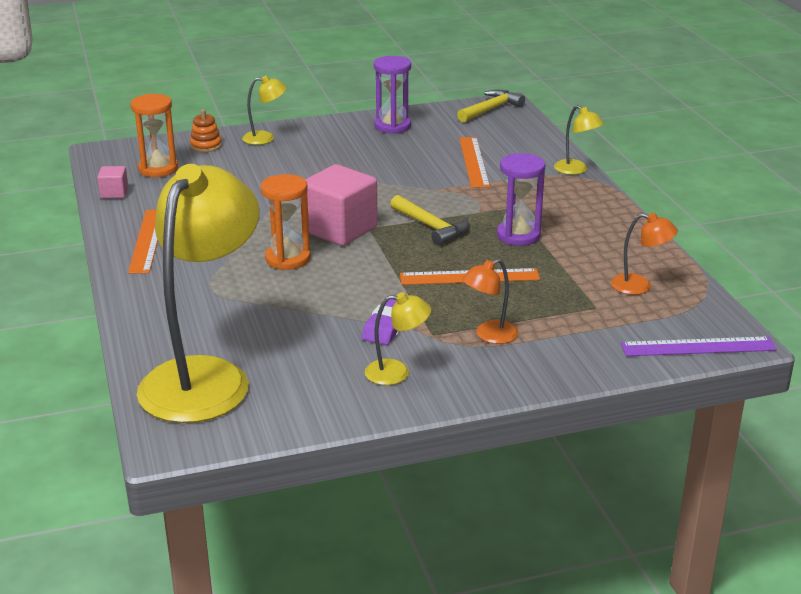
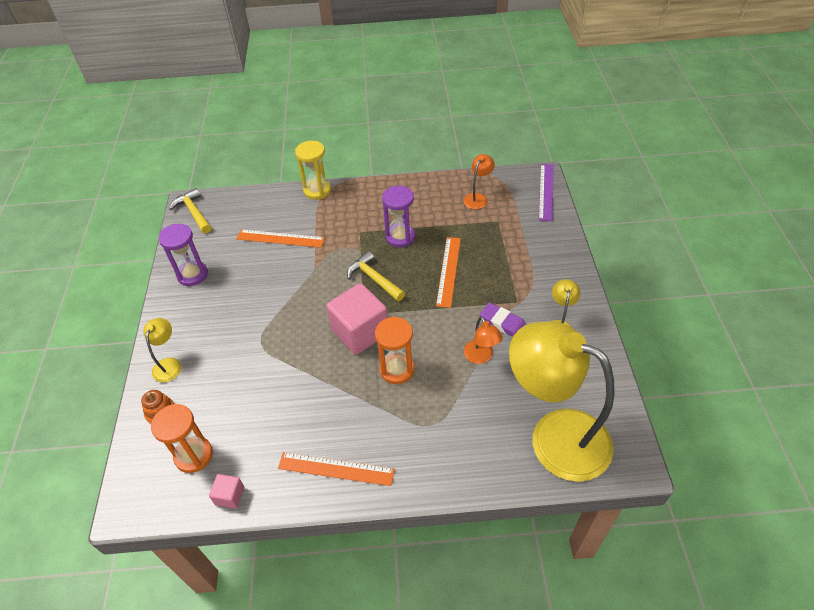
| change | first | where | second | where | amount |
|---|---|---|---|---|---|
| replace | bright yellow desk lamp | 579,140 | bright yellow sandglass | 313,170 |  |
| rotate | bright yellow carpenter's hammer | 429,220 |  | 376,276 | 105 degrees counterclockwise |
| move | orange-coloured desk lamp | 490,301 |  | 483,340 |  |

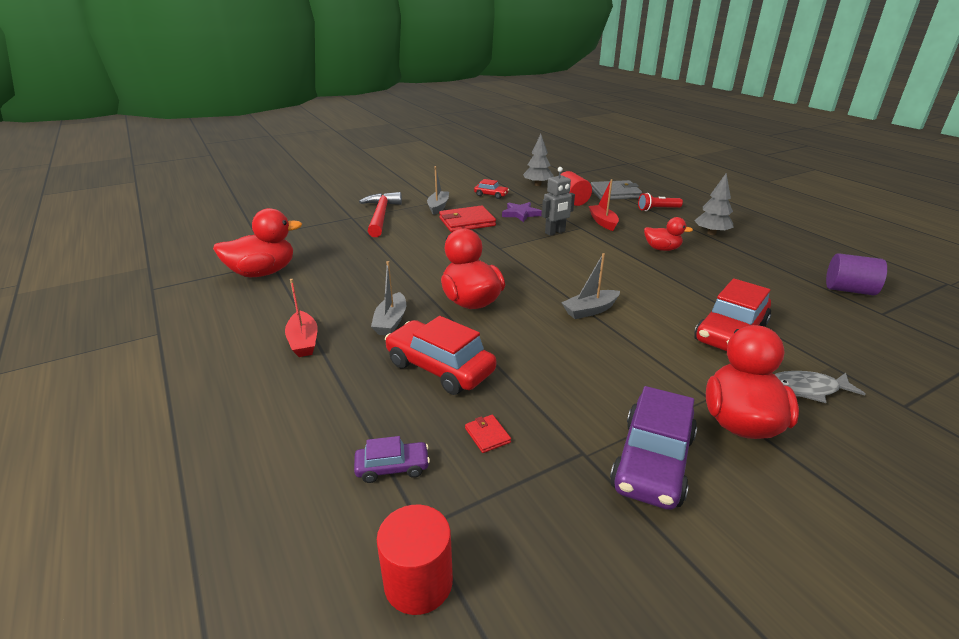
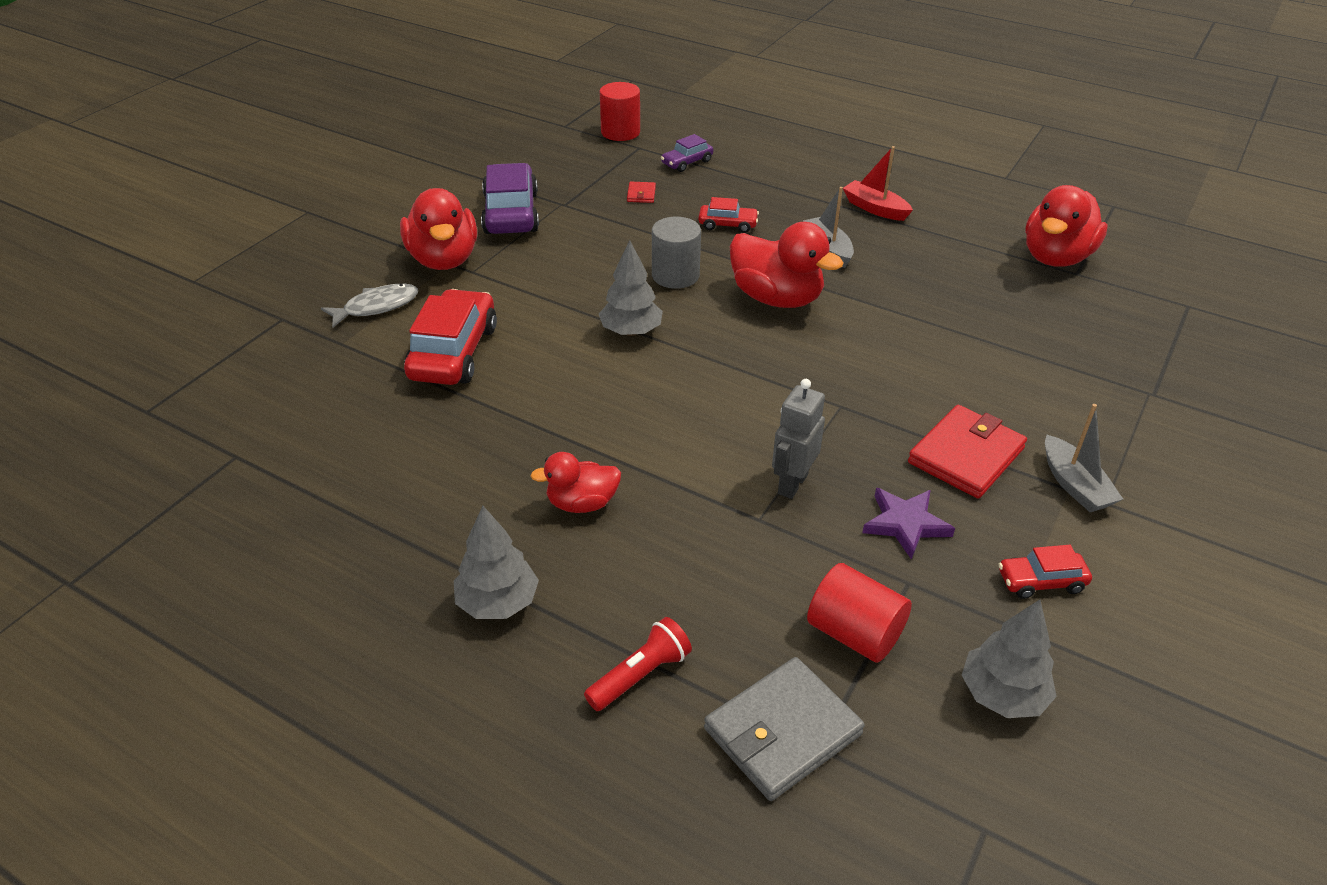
| change | first | where | second | where | amount |
|---|---|---|---|---|---|
| delete | crimson sailboat | 604,205 |  |  |  |
| delete | crimson carpenter's hammer | 380,214 |  |  |  |
| replace | ash-grey sailboat | 590,286 | ash-grey fir tree | 631,288 |  |
| delete | violet cylinder shape | 856,274 |  |  |  |
| resize | crimson toy car | 440,355 |  | 728,215 | x0.52 |
| rotate | crimson wallet | 488,434 |  | 641,192 | 60 degrees clockwise |
| insert |  |  | ash-grey cylinder shape | 676,253 |  |

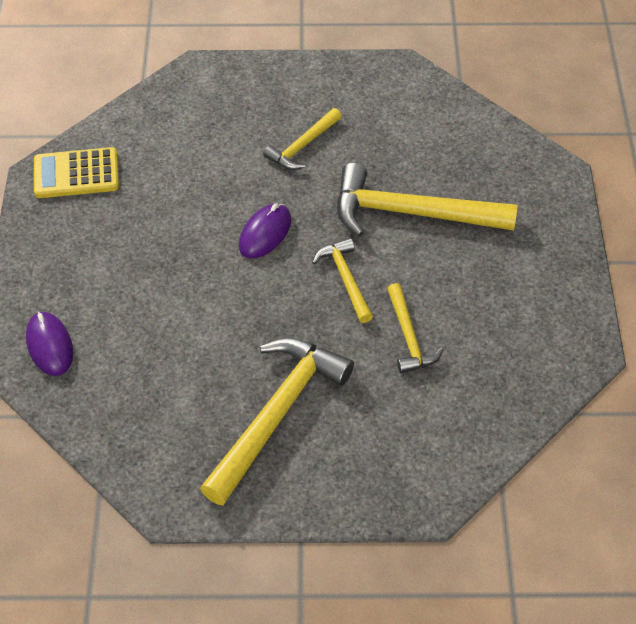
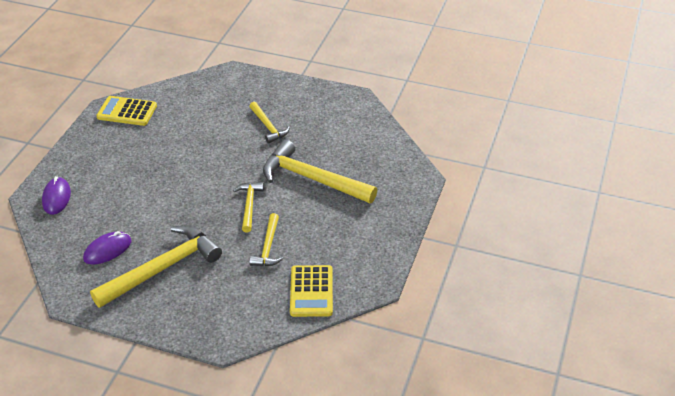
| change | first | where | second | where | amount |
|---|---|---|---|---|---|
| rotate | bright yellow carpenter's hammer | 302,139 |  | 269,122 | 90 degrees counterclockwise |
| move | violet PC mouse | 265,230 |  | 107,248 |  |
| insert |  |  | bright yellow calculator | 311,291 |  |

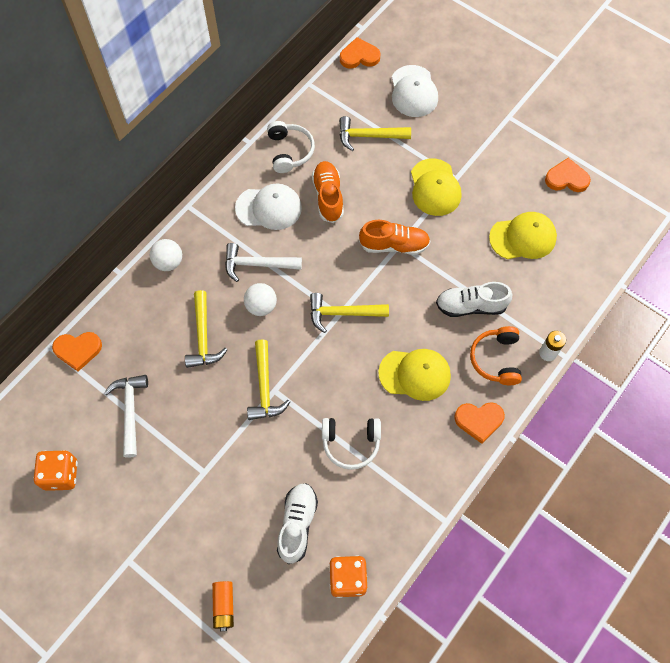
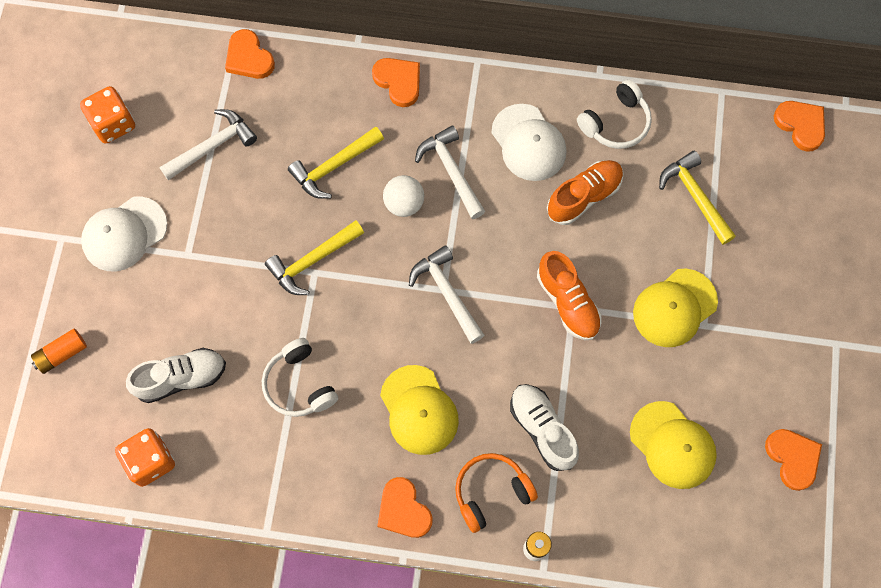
| change | first | where | second | where | amount |
|---|---|---|---|---|---|
| move | white baseball cap | 415,91 |  | 124,233 |  |
| replace | white ball | 166,255 | orange-coloured love heart | 396,82 |  |
| recolor | bright yellow carpenter's hammer | 349,313 | white carpenter's hammer | 447,294 |  |

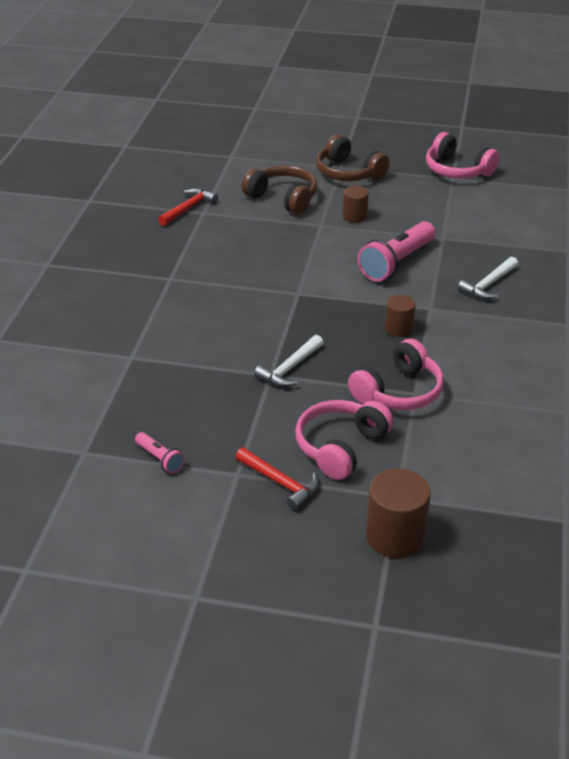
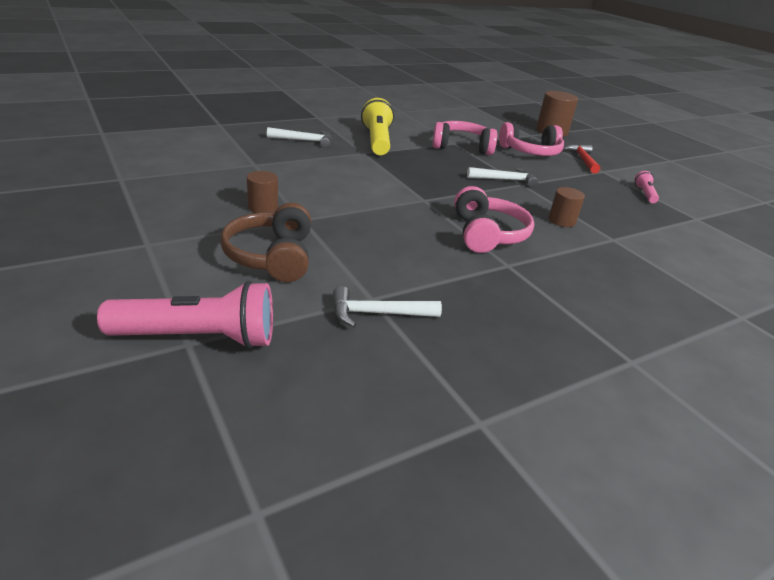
| change | first | where | second | where | amount |
|---|---|---|---|---|---|
| move | pink headphones | 462,155 |  | 494,219 |  |
| delete | russet headphones | 353,157 |  |  |  |
| recolor | crimson carpenter's hammer | 188,207 | white carpenter's hammer | 387,306 |  |
| move | pink flashlight | 396,251 |  | 185,315 |  |
| move | russet cylinder shape | 400,316 |  | 566,207 |  |
| insert |  |  | bright yellow flashlight | 377,126 |  |

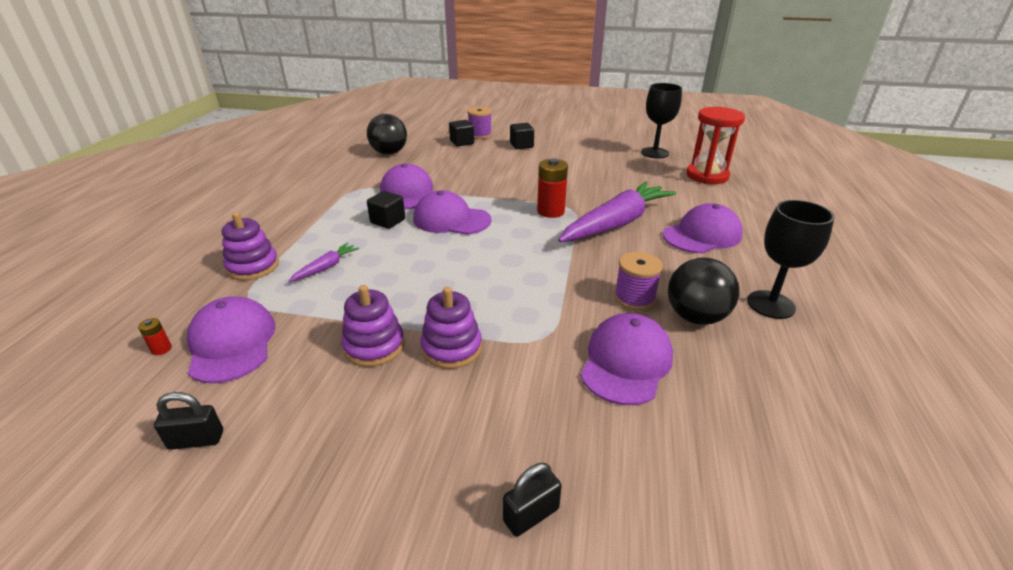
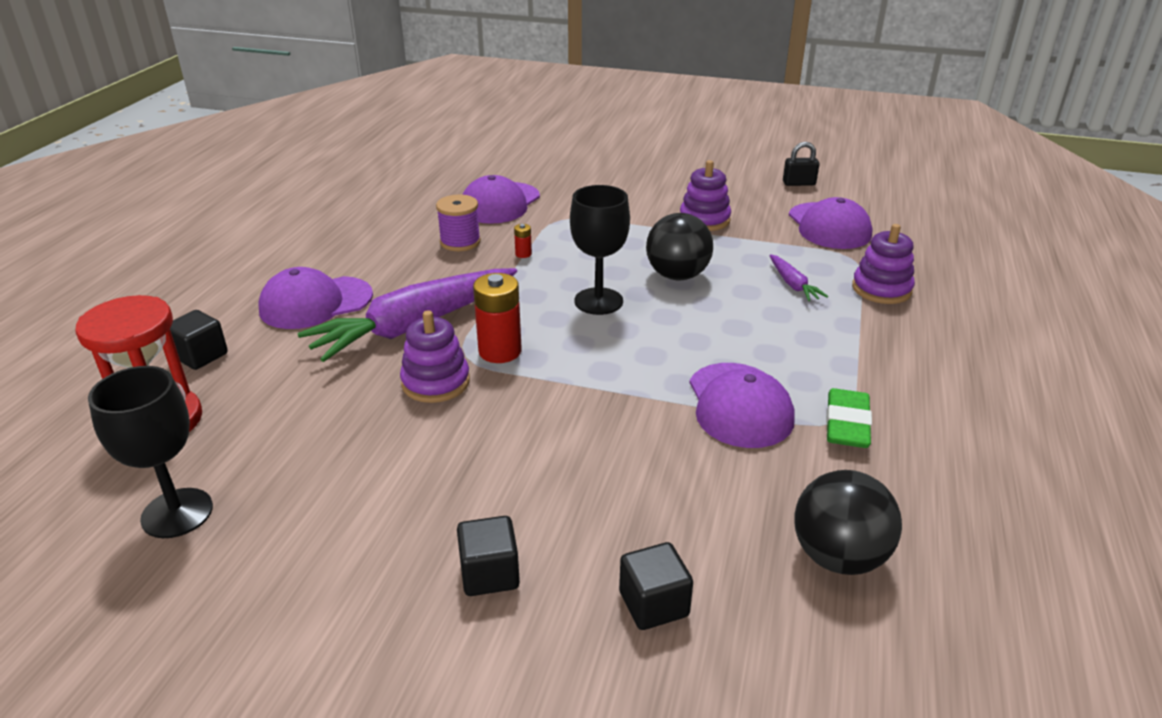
| change | first | where | second | where | amount |
|---|---|---|---|---|---|
| delete | violet spool | 479,123 |  |  |  |
| delete | violet baseball cap | 452,212 |  |  |  |
| move | black cube | 386,210 |  | 199,340 |  |
| move | black goblet | 791,259 |  | 600,250 |  |
| rotate | violet root vegetable | 324,262 |  | 798,277 | 60 degrees counterclockwise |
| move | black ball | 703,291 |  | 679,246 |  |
| move | violet stacking rings | 451,328 |  | 435,356 |  |
| move | crimson battery | 155,336 |  | 523,241 |  |
| delete | black padlock | 532,500 |  |  |  |
| insert |  |  | emerald pencil eraser | 849,418 |  |

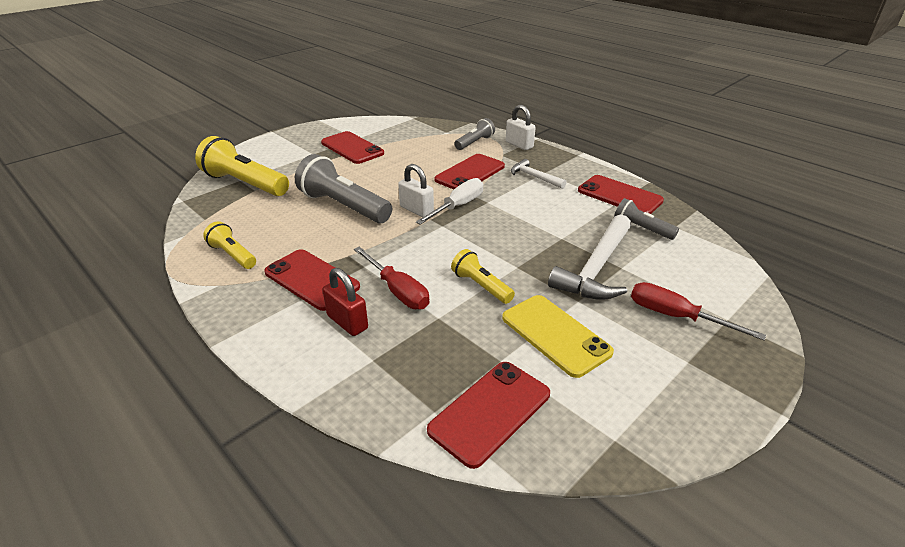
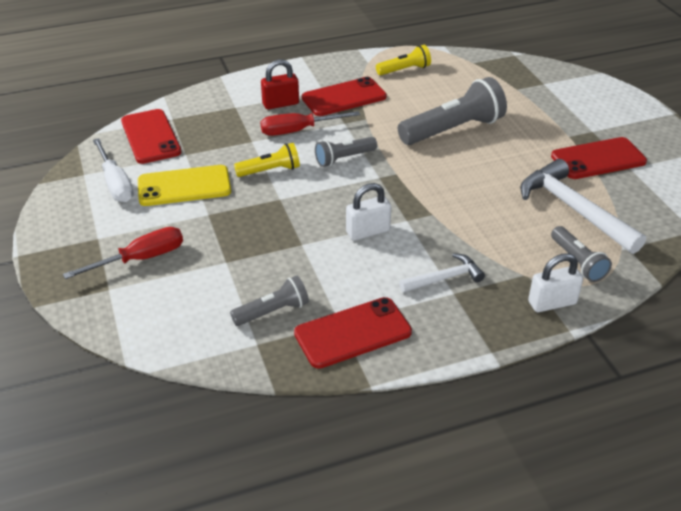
| change | first | where | second | where | amount |
|---|---|---|---|---|---|
| delete | bright yellow flashlight | 242,166 |  |  |  |
| delete | crimson phone | 469,172 |  |  |  |
| move | white padlock | 416,190 |  | 368,212 |  |
| move | white flat screwdriver | 449,201 |  | 113,170 |  |
| move | white carpenter's hammer | 589,257 |  | 583,206 |  |
| insert |  |  | ash-grey flashlight | 346,152 |  |

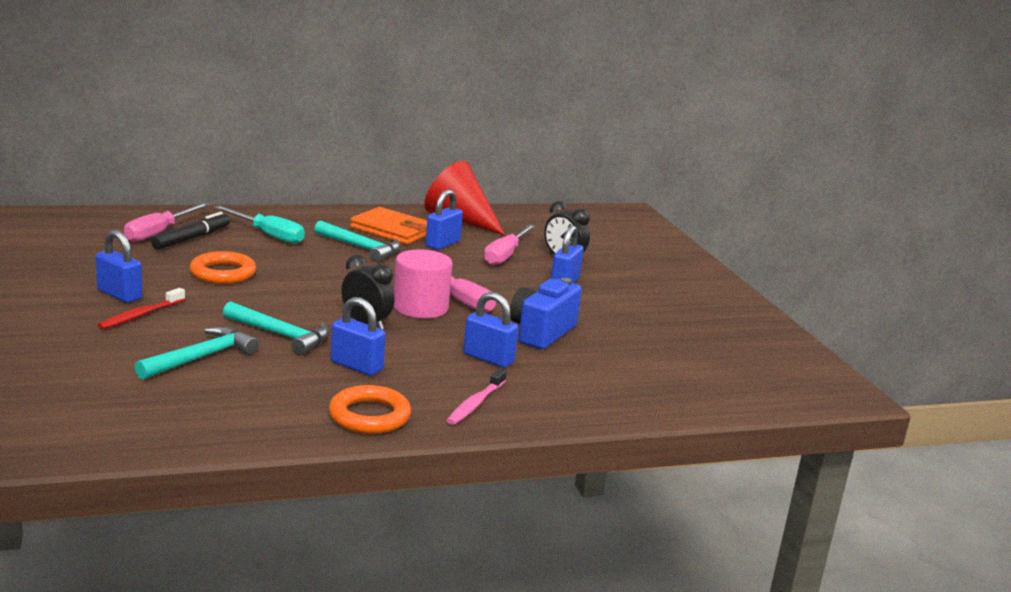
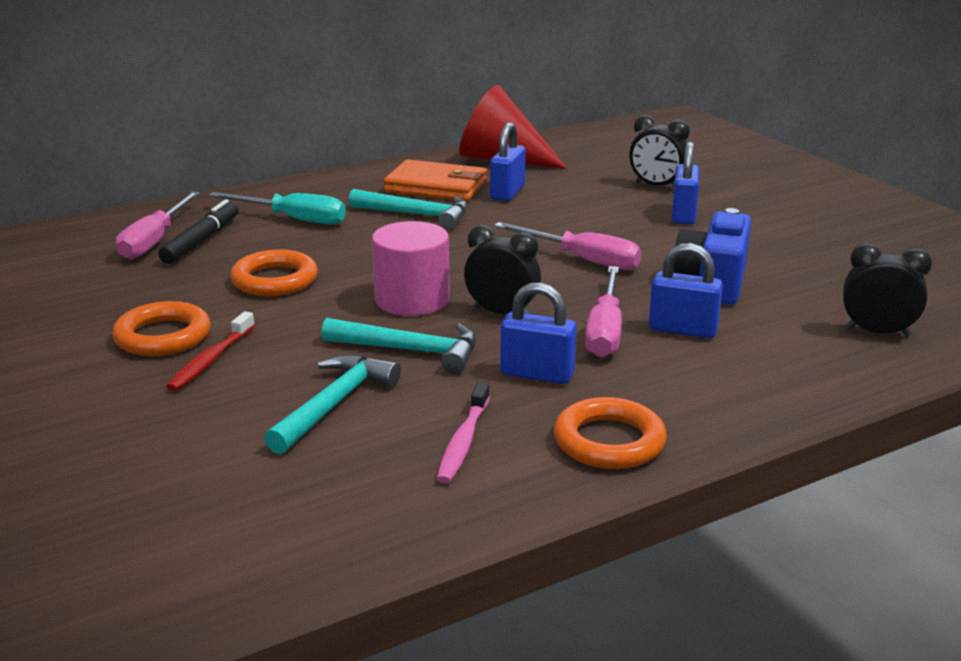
| change | first | where | second | where | amount |
|---|---|---|---|---|---|
| move | pink flat screwdriver | 509,245 |  | 603,312 |  |
| replace | royal blue padlock | 119,266 | orange-coloured hoop | 161,328 |  |
| move | pink cylinder shape | 423,283 |  | 411,268 |  |
| move | pink tooth brush | 476,396 |  | 463,433 |  |
| insert |  |  | black clock | 887,290 |  |

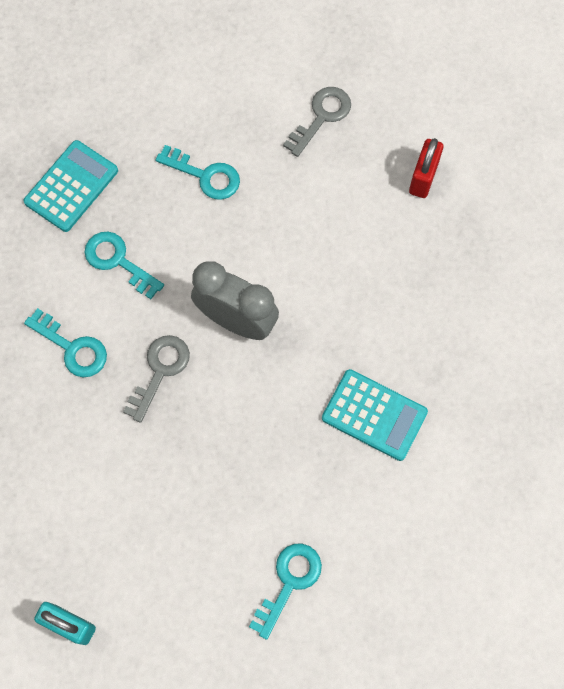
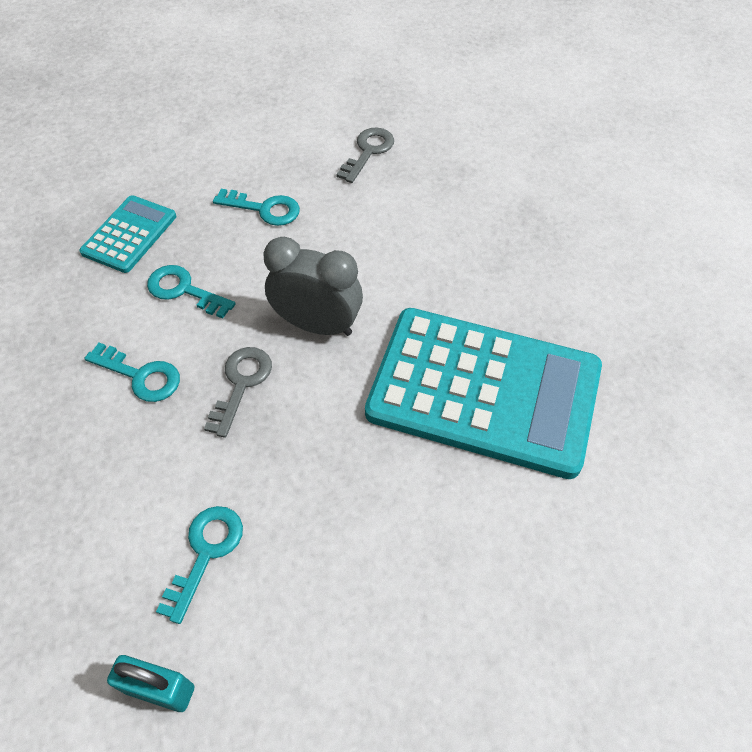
| change | first | where | second | where | amount |
|---|---|---|---|---|---|
| delete | crimson padlock | 426,168 |  |  |  |
| resize | turquoise calculator | 375,415 |  | 483,393 | x2.09 |
| move | turquoise door key | 285,591 |  | 199,565 |  |

